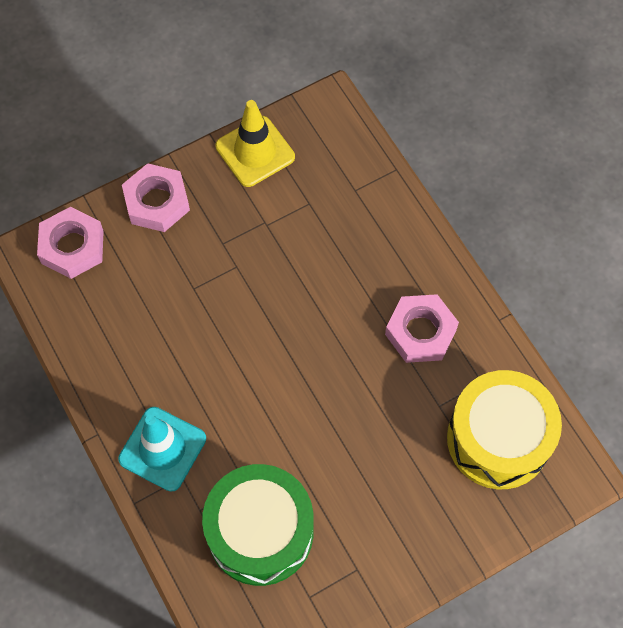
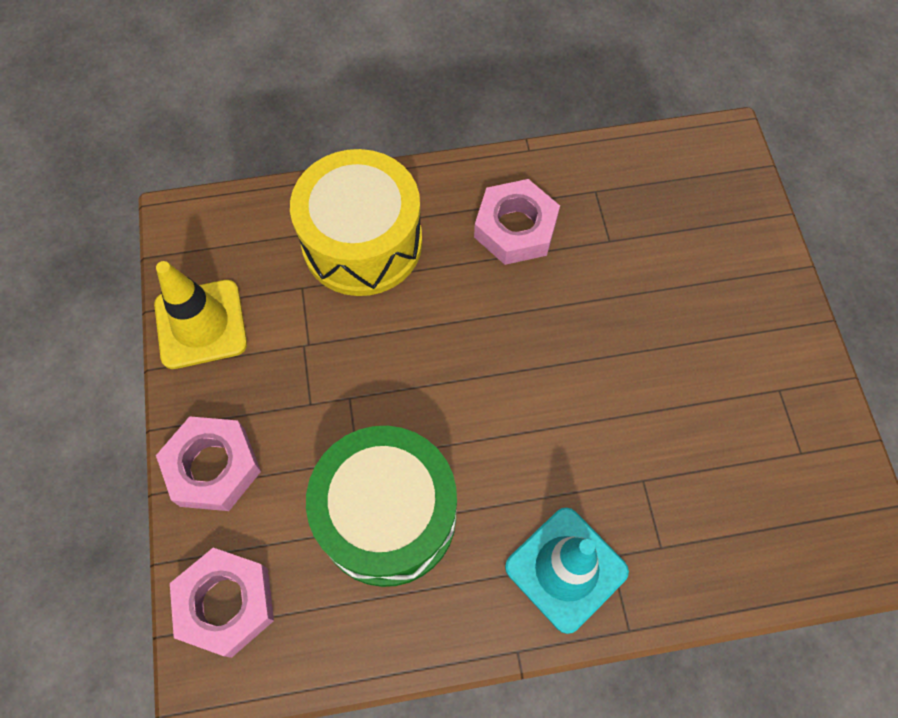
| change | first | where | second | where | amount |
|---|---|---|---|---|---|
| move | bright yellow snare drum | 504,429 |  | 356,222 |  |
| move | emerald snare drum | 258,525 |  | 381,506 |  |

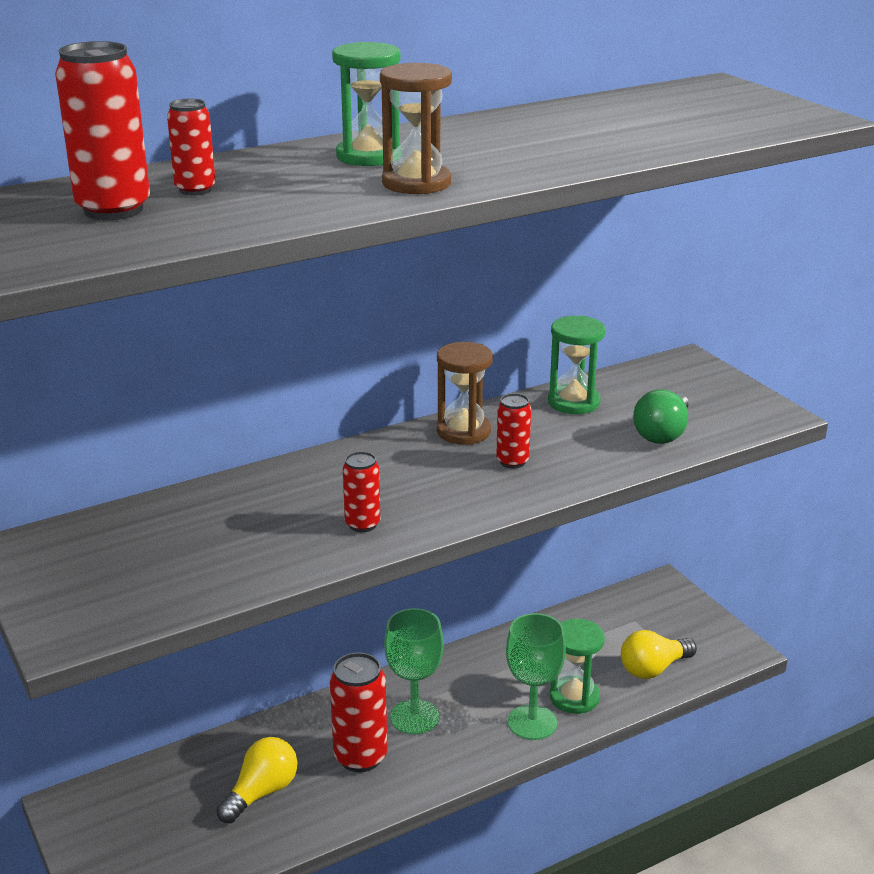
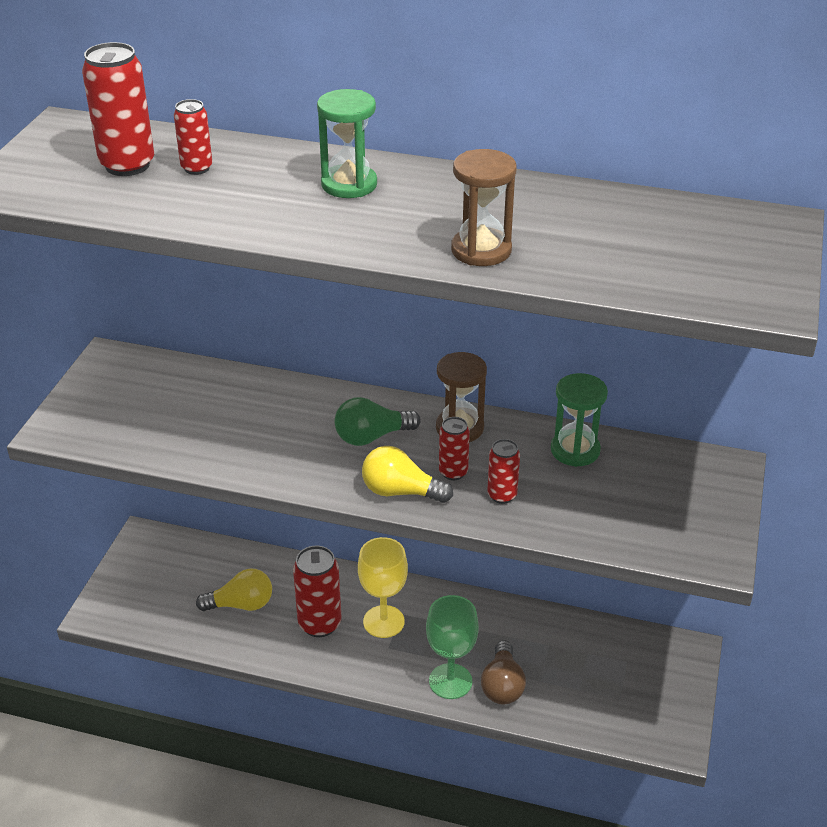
| change | first | where | second | where | amount |
|---|---|---|---|---|---|
| move | russet sandglass | 416,128 |  | 483,207 |  |
| move | emerald light bulb | 661,416 |  | 378,421 |  |
| move | crimson can | 361,491 |  | 503,471 |  |
| recolor | emerald goblet | 414,671 | bright yellow goblet | 383,587 |  |
| replace | emerald sandglass | 577,666 | russet light bulb | 503,672 |  |
| move | bright yellow light bulb | 659,654 |  | 407,474 |  |

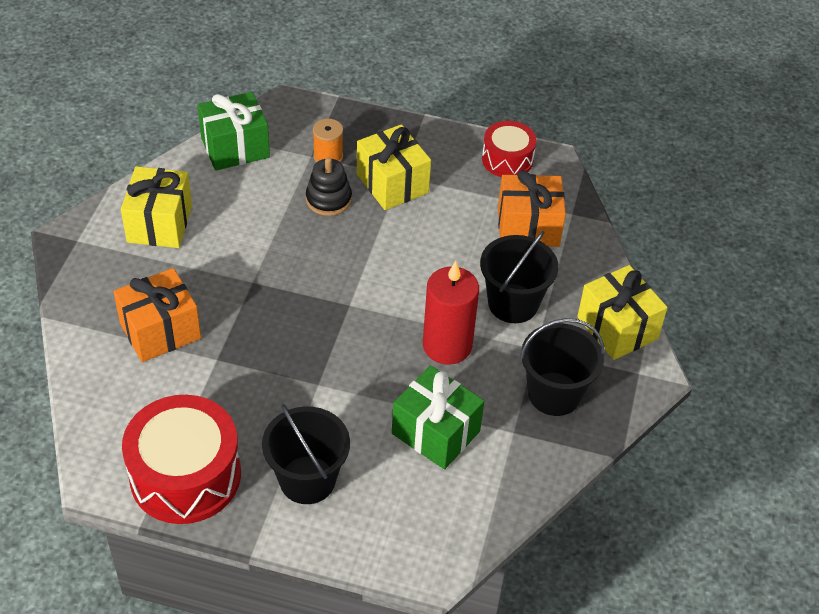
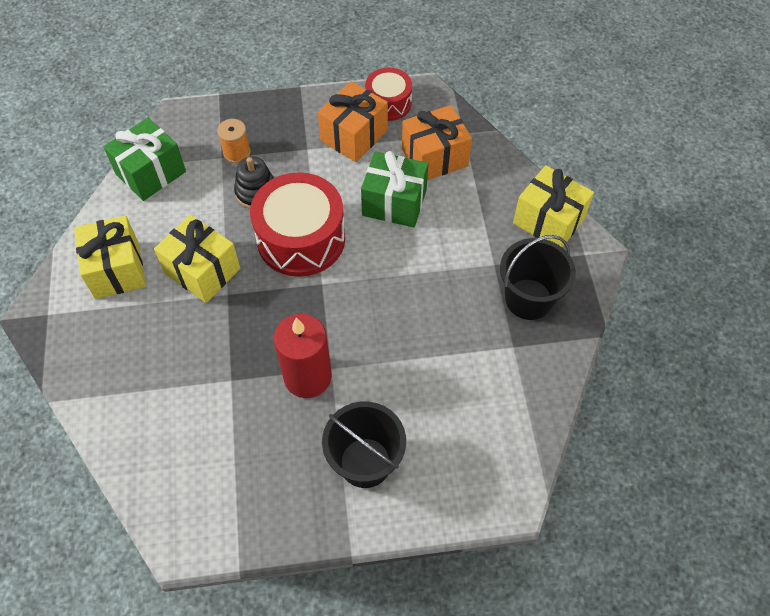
| change | first | where | second | where | amount |
|---|---|---|---|---|---|
| move | bright yellow gift | 394,167 |  | 197,259 |  |
| delete | black pail | 519,277 |  |  |  |
| move | crimson candle | 451,313 |  | 303,356 |  |
| move | orange-coloured gift | 157,315 |  | 353,121 |  |
| move | emerald gift | 438,418 |  | 394,189 |  |
| move | crimson snare drum | 181,459 |  | 297,224 |  |

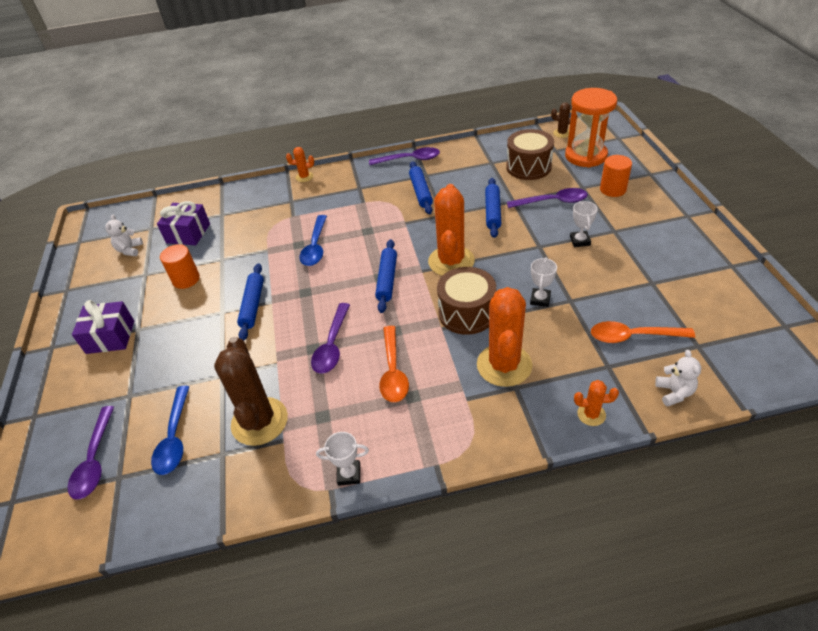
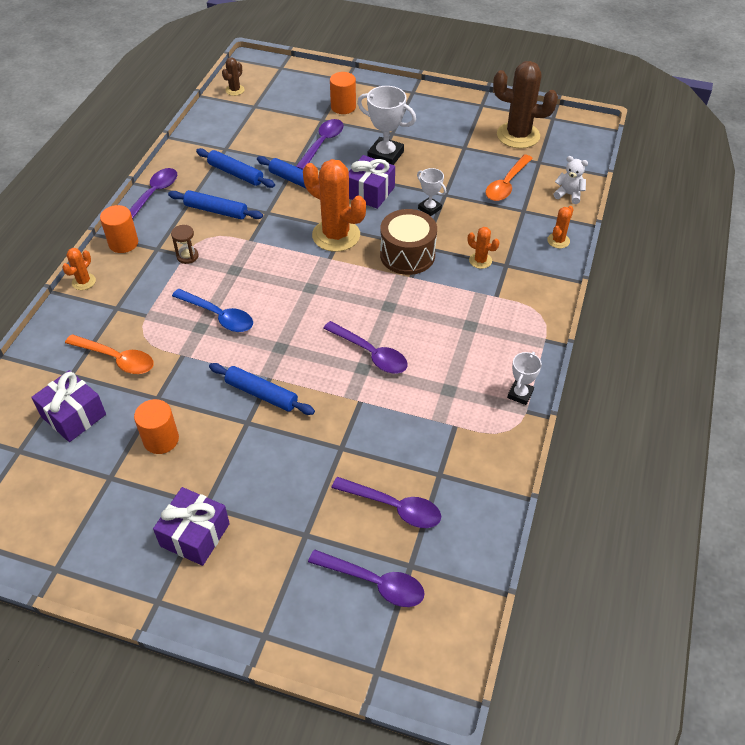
| change | first | where | second | where | amount |
|---|---|---|---|---|---|
| delete | orange-coloured sandglass | 591,127 |  |  |  |
| delete | russet snare drum | 530,154 |  |  |  |
| resize | white trophy | 584,224 |  | 386,125 | x1.72 |
| delete | white teddy | 124,235 |  |  |  |
| move | royal blue dough roller | 386,276 |  | 235,168 |  |
| resize | orange-coloured prickly plant | 504,337 |  | 484,248 | x0.47 |
| move | orange-coloured teaspoon | 394,364 |  | 109,354 |  |
| move | russet prickly plant | 251,391 |  | 525,104 |  |
| recolor | royal blue teaspoon | 170,430 | violet teaspoon | 386,502 |  |
| insert |  |  | violet gift | 372,182 |  |
| insert |  |  | orange-coloured cylinder shape | 119,229 |  |
| insert |  |  | russet sandglass | 184,244 |  |

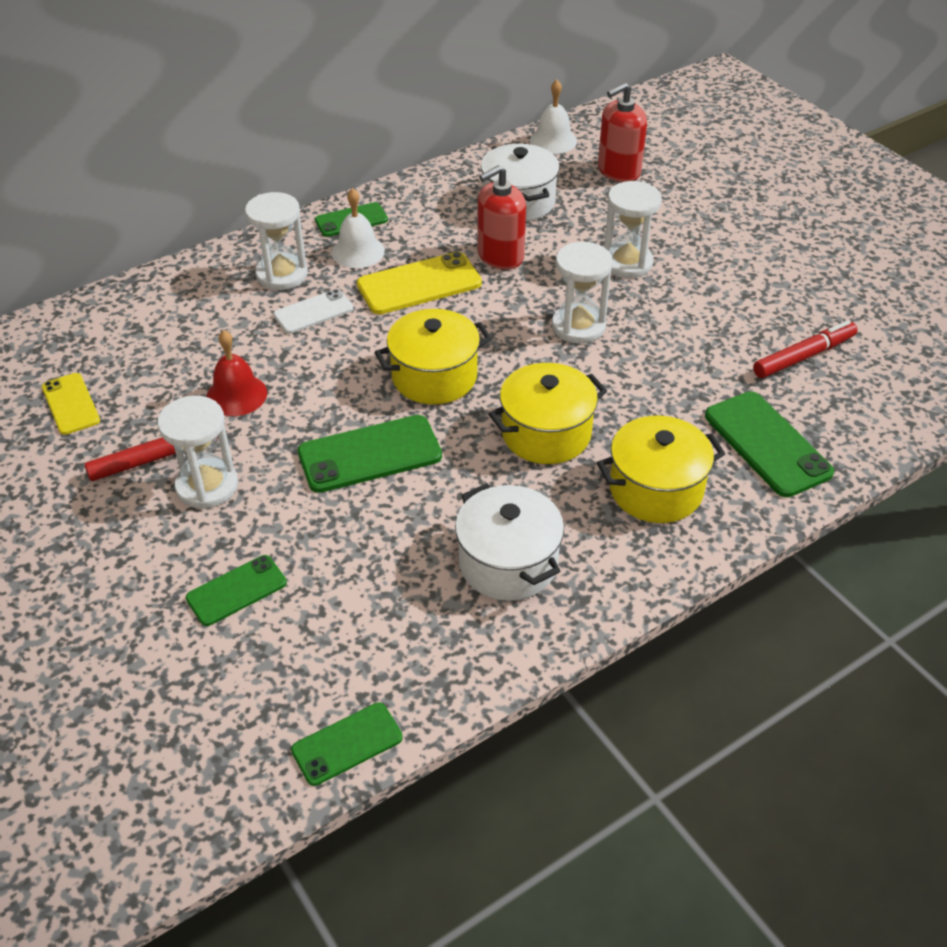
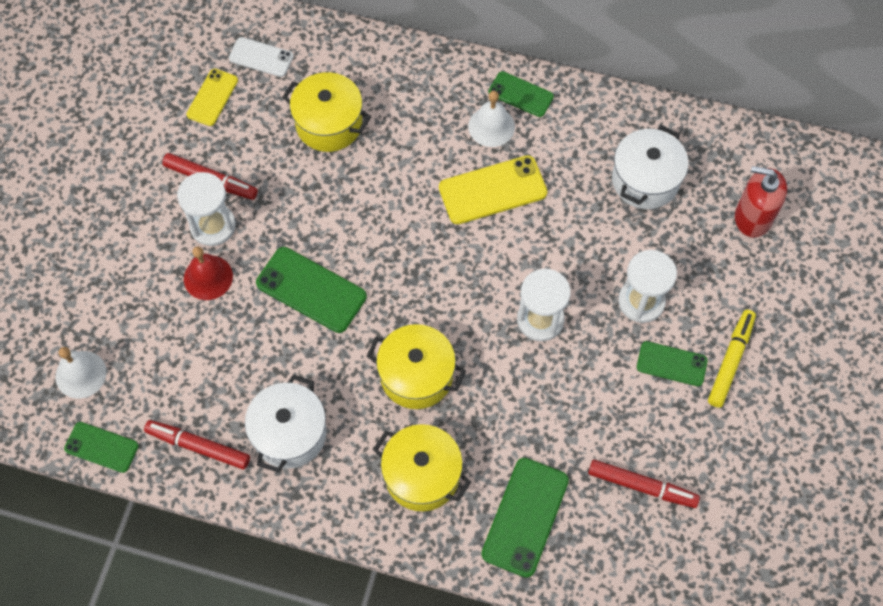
| change | first | where | second | where | amount |
|---|---|---|---|---|---|
| move | white hand bell | 553,117 |  | 81,373 |  |
| delete | crimson soap dispenser | 501,217 |  |  |  |
| delete | white sandglass | 276,241 |  |  |  |
| rotate | bright yellow phone | 419,283 |  | 493,189 | 45 degrees counterclockwise |
| move | white phone | 313,311 |  | 261,57 |  |
| move | bright yellow cooking pot | 433,357 |  | 326,112 |  |
| move | crimson hand bell | 236,373 |  | 208,273 |  |
| move | emerald phone | 236,590 |  | 672,363 |  |
| insert |  |  | bright yellow marker | 732,359 |  |
| insert |  |  | crimson marker | 197,445 |  |

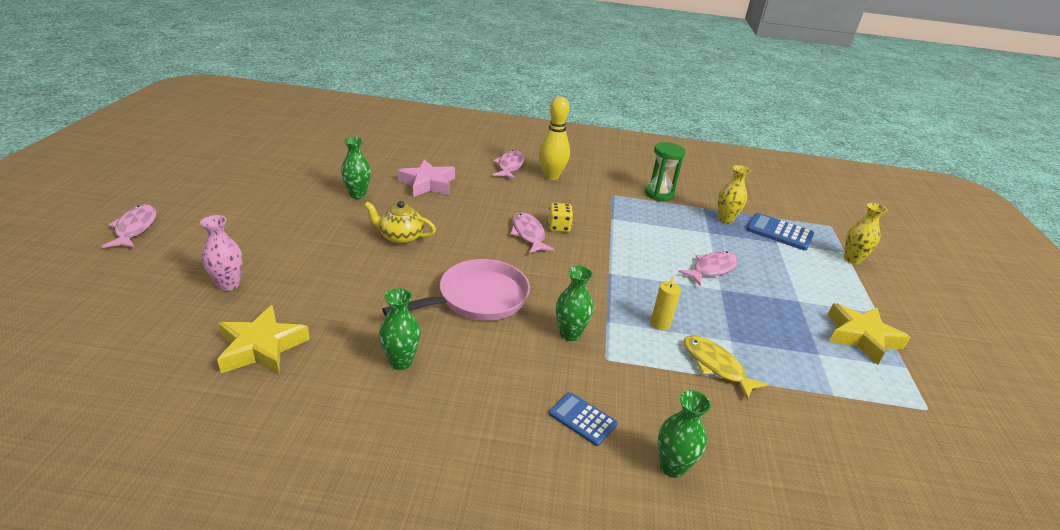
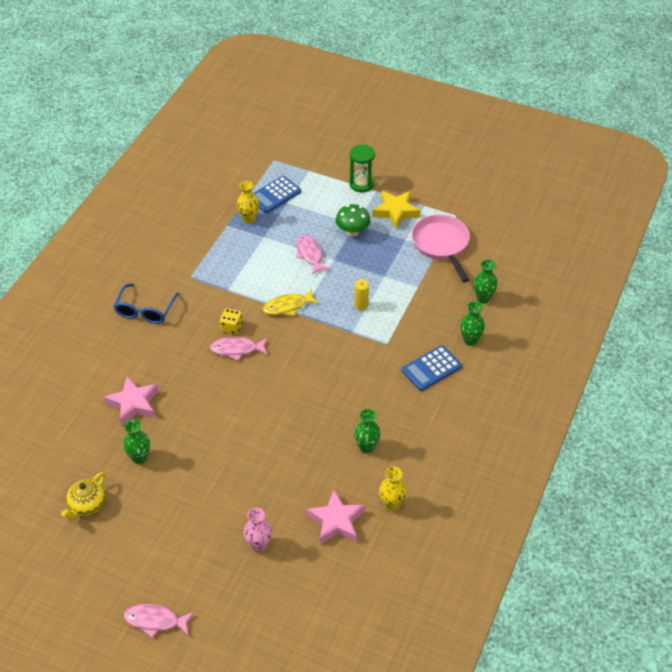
| change | first | where | second | where | amount |
|---|---|---|---|---|---|
| replace | bright yellow bowling pin | 554,138 | royal blue spectacles | 146,303 |  |
| move | emerald sandglass | 665,171 |  | 362,168 |  |
| delete | pink fish | 508,164 |  |  |  |
| move | bright yellow teapot | 400,223 |  | 83,496 |  |
| move | bright yellow tall vase | 865,233 |  | 393,489 |  |
| move | pink frying pan | 456,290 |  | 440,248 |  |
| move | emerald tall vase | 574,303 |  | 486,281 |  |
| recolor | bright yellow star shape | 263,340 | pink star shape | 335,517 |  |
| move | bright yellow fish | 726,367 |  | 291,302 |  |
| resize | royal blue calculator | 583,419 |  | 431,368 | x1.54 |
| insert |  |  | emerald toadstool | 353,220 |  |

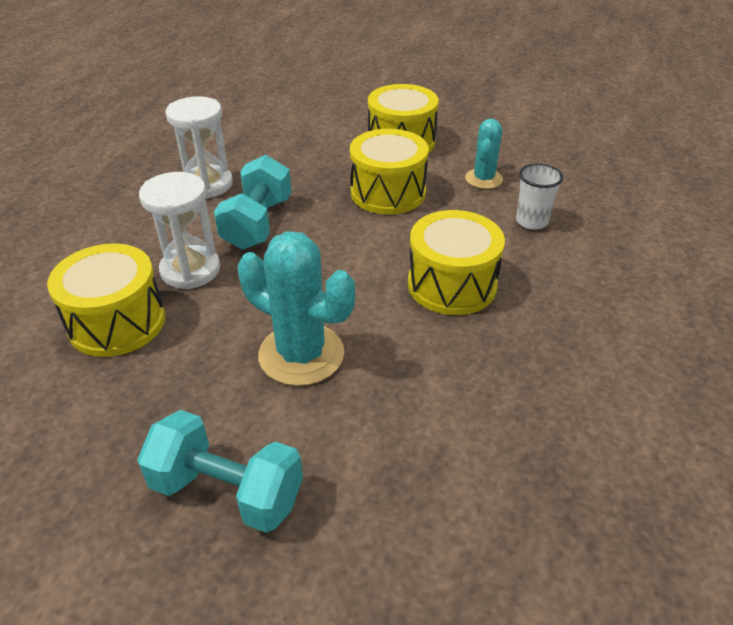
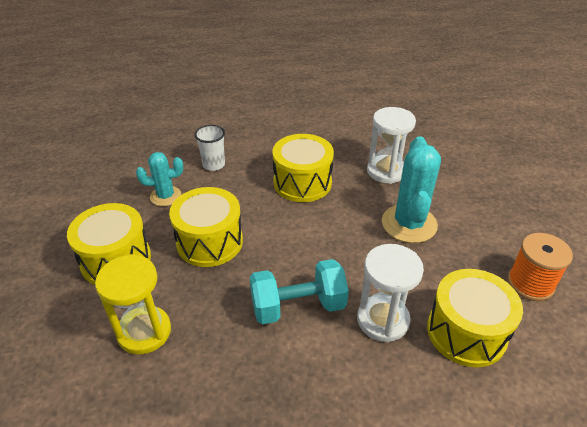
| change | first | where | second | where | amount |
|---|---|---|---|---|---|
| move | white sandglass | 199,147 |  | 391,145 |  |
| delete | turquoise free weight | 220,471 |  |  |  |
| insert |  |  | orange-coloured spool | 540,267 |  |
| insert |  |  | bright yellow sandglass | 133,304 |  |

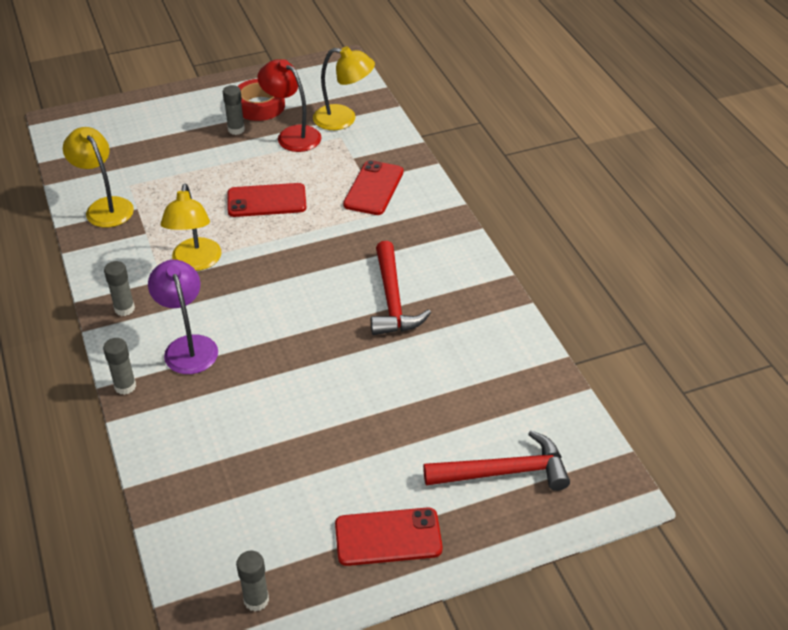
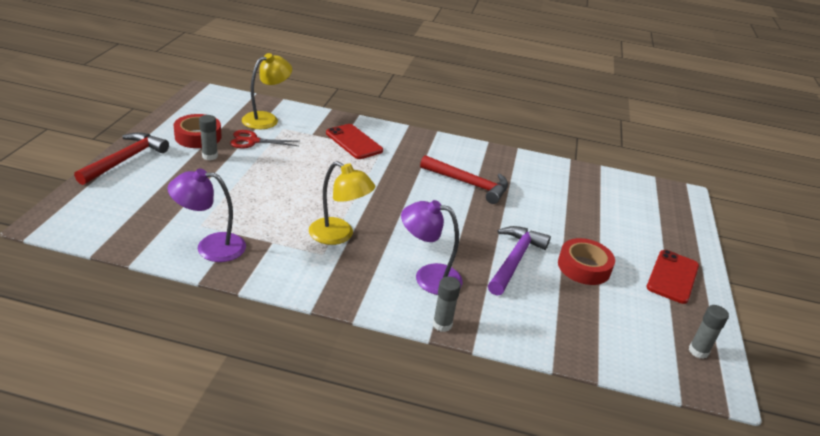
| change | first | where | second | where | amount |
|---|---|---|---|---|---|
| replace | crimson desk lamp | 289,105 | crimson pair of scissors | 265,139 |  |
| recolor | bright yellow desk lamp | 98,177 | violet desk lamp | 207,215 |  |
| delete | crimson phone | 267,200 |  |  |  |
| delete | ash-grey glue | 119,288 |  |  |  |
| move | crimson carpenter's hammer | 496,461 |  | 121,158 |  |
| insert |  |  | violet carpenter's hammer | 519,261 |  |
| insert |  |  | crimson tape | 586,261 |  |

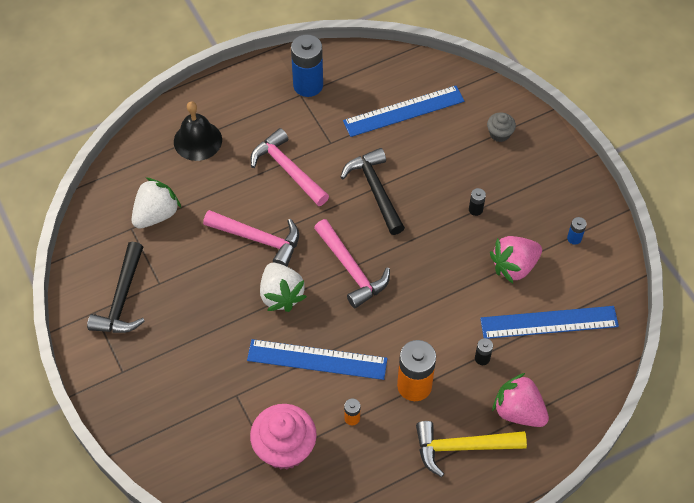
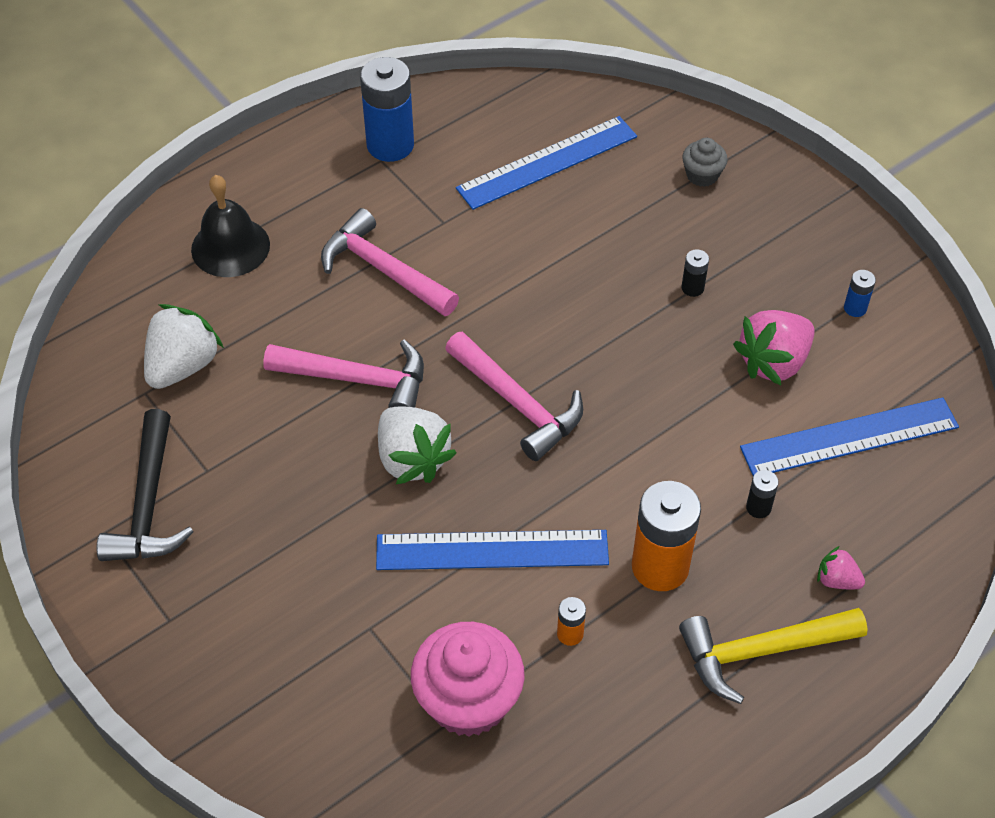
| change | first | where | second | where | amount |
|---|---|---|---|---|---|
| delete | black carpenter's hammer | 372,191 |  |  |  |
| resize | pink berry | 520,400 |  | 841,567 | x0.51 |

